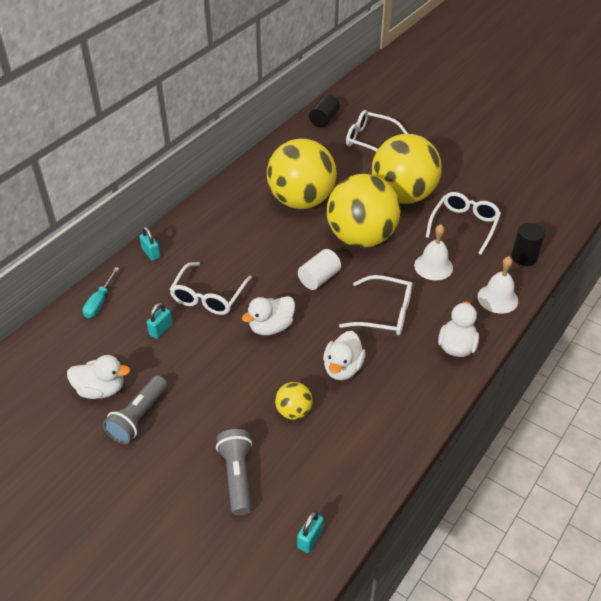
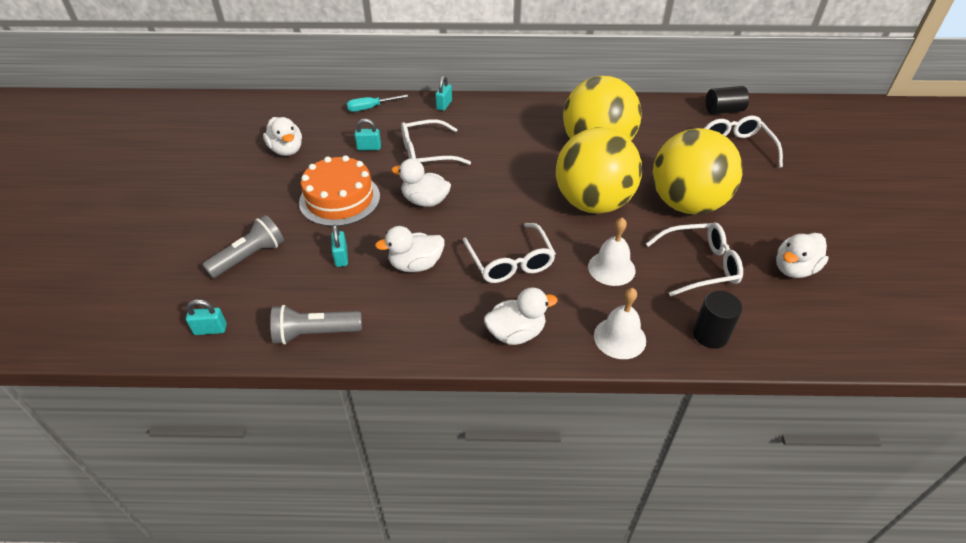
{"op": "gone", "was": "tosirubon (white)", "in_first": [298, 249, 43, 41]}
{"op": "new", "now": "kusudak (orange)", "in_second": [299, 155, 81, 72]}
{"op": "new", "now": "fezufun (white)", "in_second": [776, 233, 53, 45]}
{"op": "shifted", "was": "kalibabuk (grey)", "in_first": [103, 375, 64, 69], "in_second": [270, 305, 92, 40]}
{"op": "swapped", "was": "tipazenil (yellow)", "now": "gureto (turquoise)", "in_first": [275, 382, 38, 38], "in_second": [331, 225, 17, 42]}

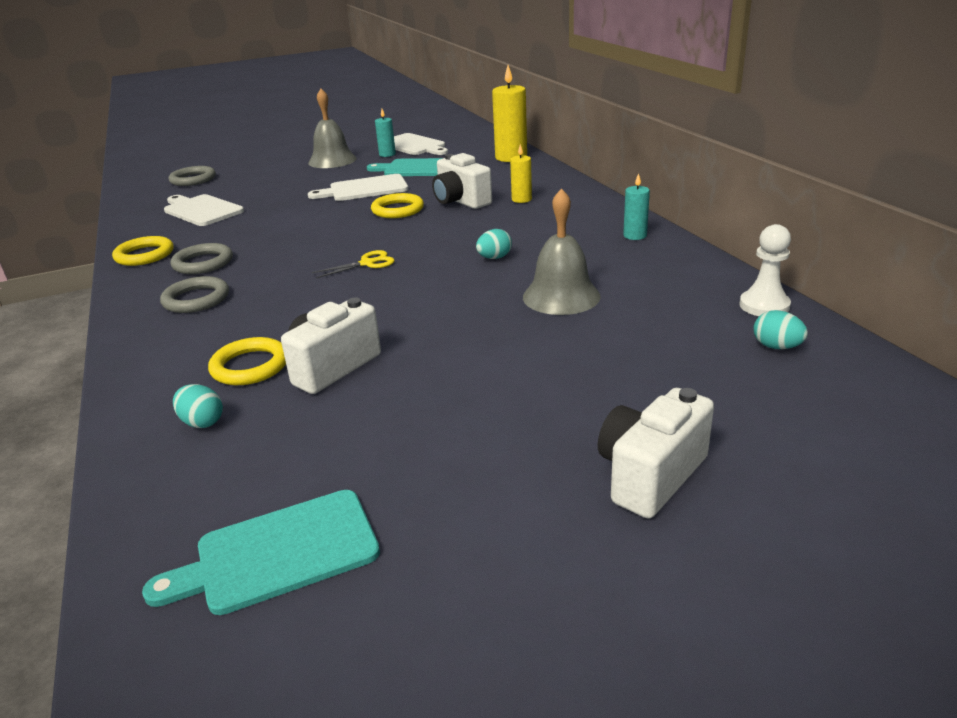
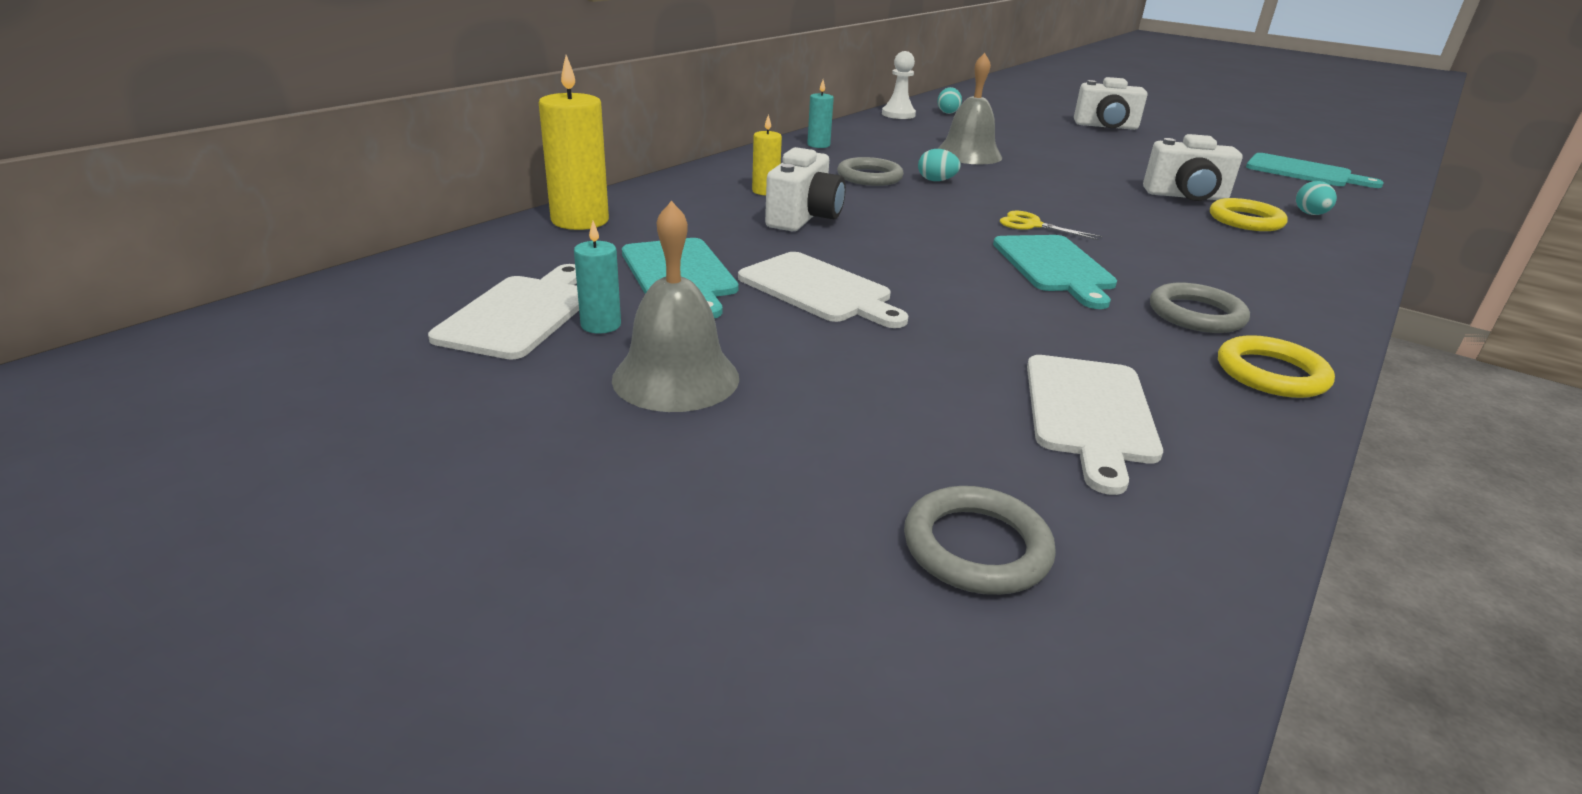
{"op": "gone", "was": "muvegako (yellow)", "in_first": [371, 193, 53, 25]}
{"op": "new", "now": "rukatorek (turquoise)", "in_second": [993, 235, 124, 74]}
{"op": "shifted", "was": "muvegako (grey)", "in_first": [160, 276, 69, 37], "in_second": [837, 157, 67, 29]}

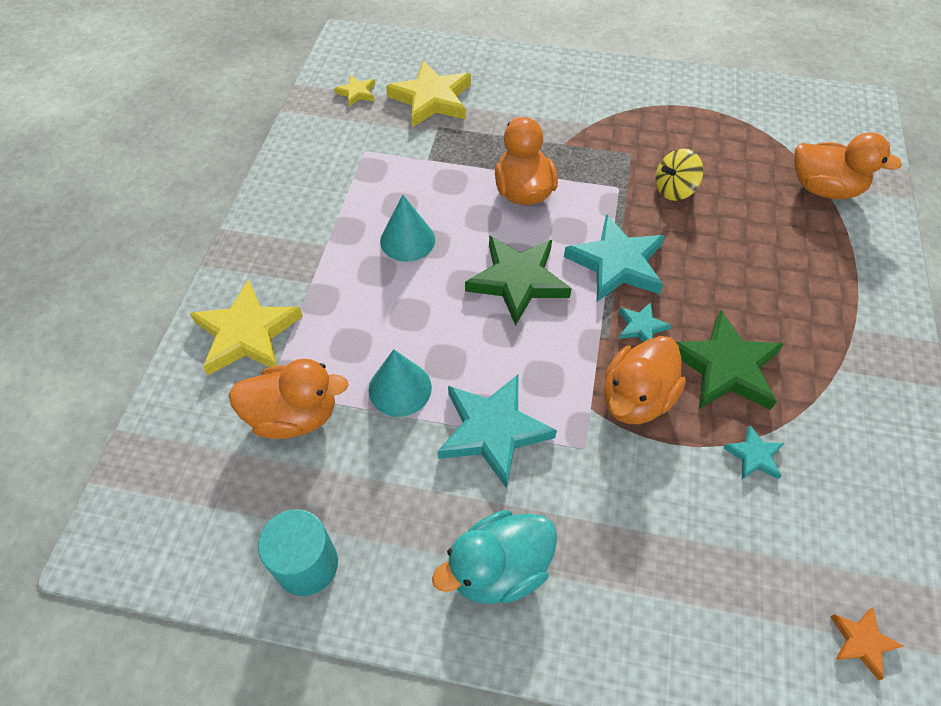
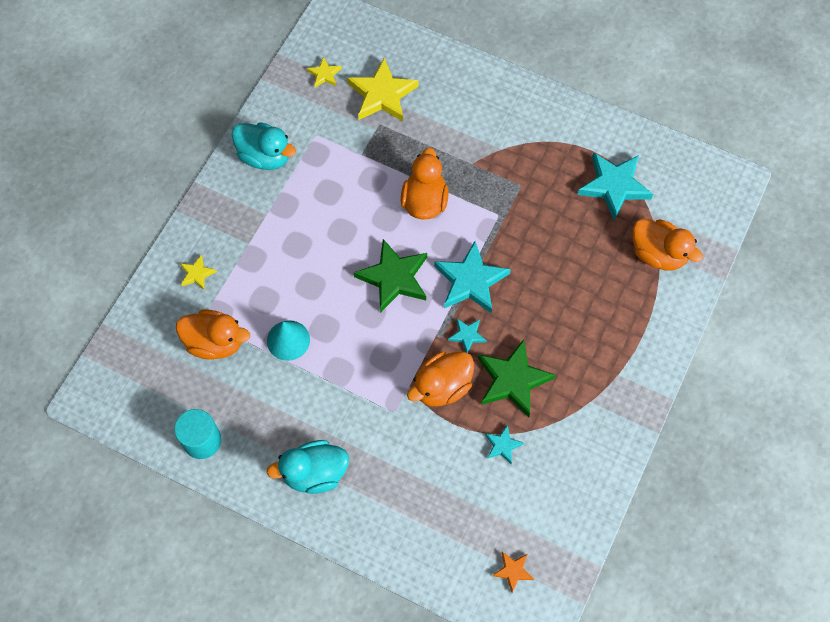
{"op": "gone", "was": "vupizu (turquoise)", "in_first": [380, 195, 55, 67]}
{"op": "gone", "was": "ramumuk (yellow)", "in_first": [655, 149, 48, 52]}
{"op": "new", "now": "fezufun (turquoise)", "in_second": [232, 122, 64, 48]}
{"op": "shifted", "was": "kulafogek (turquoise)", "in_first": [438, 375, 119, 114], "in_second": [577, 152, 76, 68]}
{"op": "scaled", "was": "kulafogek (yellow)", "in_first": [190, 279, 113, 96], "in_second": [180, 255, 37, 35], "ratio": 0.49}

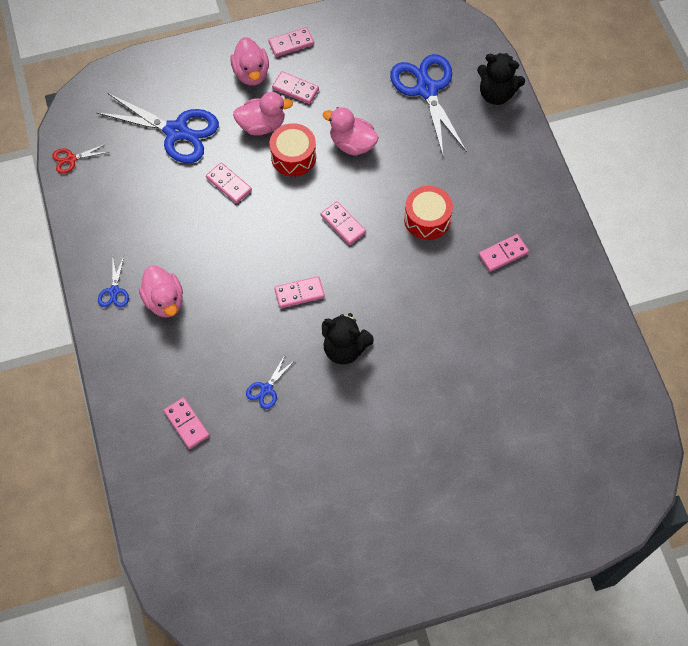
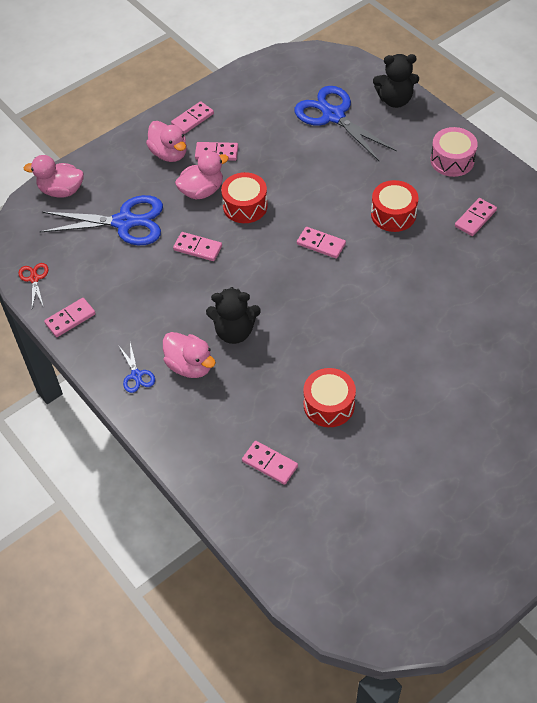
{"op": "new", "now": "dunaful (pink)", "in_second": [430, 127, 48, 50]}
{"op": "shifted", "was": "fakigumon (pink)", "in_first": [274, 276, 51, 32], "in_second": [44, 298, 52, 39]}
{"op": "shifted", "was": "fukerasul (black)", "in_first": [322, 313, 52, 51], "in_second": [206, 287, 55, 57]}
{"op": "shifted", "was": "fezufun (pink)", "in_first": [323, 107, 56, 49], "in_second": [23, 155, 61, 43]}
{"op": "swapped", "was": "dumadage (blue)", "now": "dunaful (red)", "in_first": [246, 355, 50, 54], "in_second": [303, 368, 53, 59]}
{"op": "rotated", "was": "dumadage (red)", "in_first": [52, 143, 57, 31], "in_second": [19, 263, 30, 45], "clockwise": 120}

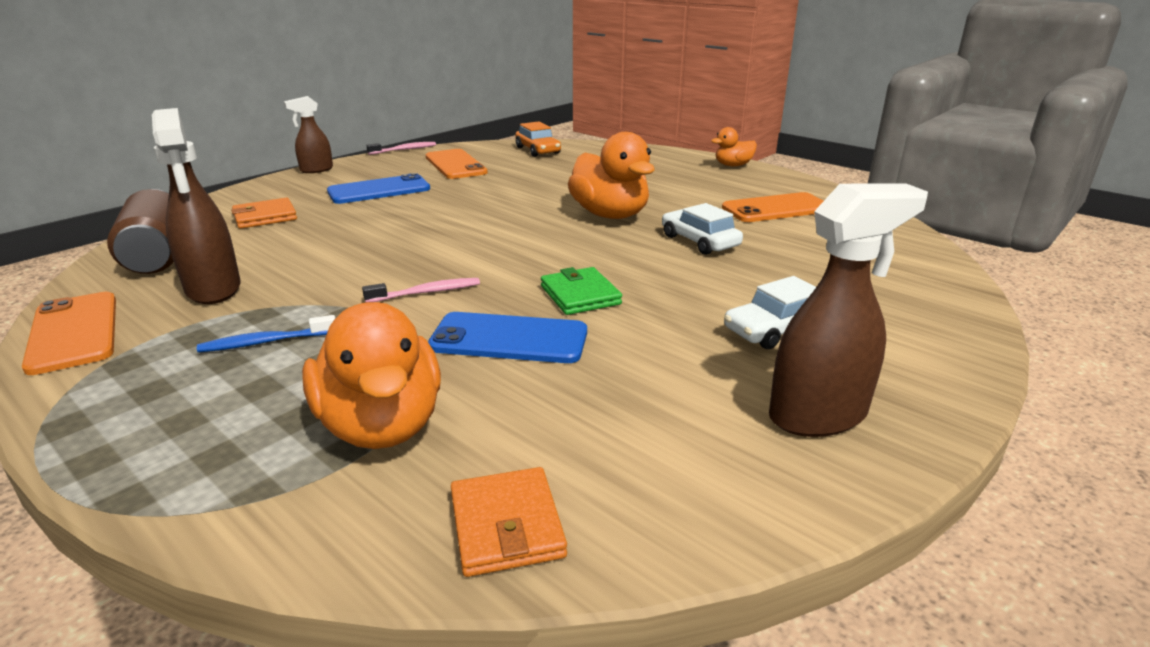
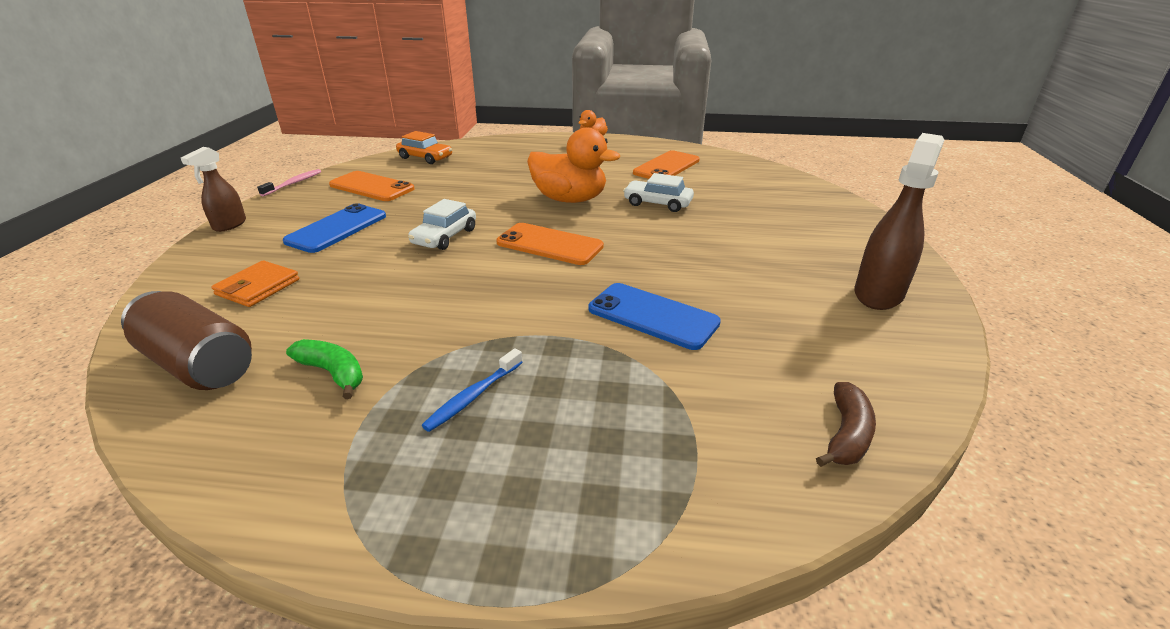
{"op": "gone", "was": "fezufun (orange)", "in_first": [302, 302, 139, 147]}
{"op": "gone", "was": "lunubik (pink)", "in_first": [362, 278, 118, 24]}
{"op": "gone", "was": "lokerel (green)", "in_first": [541, 267, 81, 48]}
{"op": "shifted", "was": "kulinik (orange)", "in_first": [22, 292, 94, 83], "in_second": [496, 223, 108, 42]}
{"op": "shifted", "was": "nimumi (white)", "in_first": [724, 276, 92, 73], "in_second": [408, 199, 68, 51]}
{"op": "swapped", "was": "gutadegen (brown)", "now": "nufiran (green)", "in_first": [152, 108, 89, 196], "in_second": [286, 339, 77, 60]}
{"op": "swapped", "was": "lokerel (orange)", "now": "nufiran (brown)", "in_first": [451, 467, 116, 110], "in_second": [816, 382, 60, 85]}
{"op": "rotated", "was": "kulinik (blue)", "in_first": [428, 312, 159, 51], "in_second": [588, 283, 133, 67], "clockwise": 60}

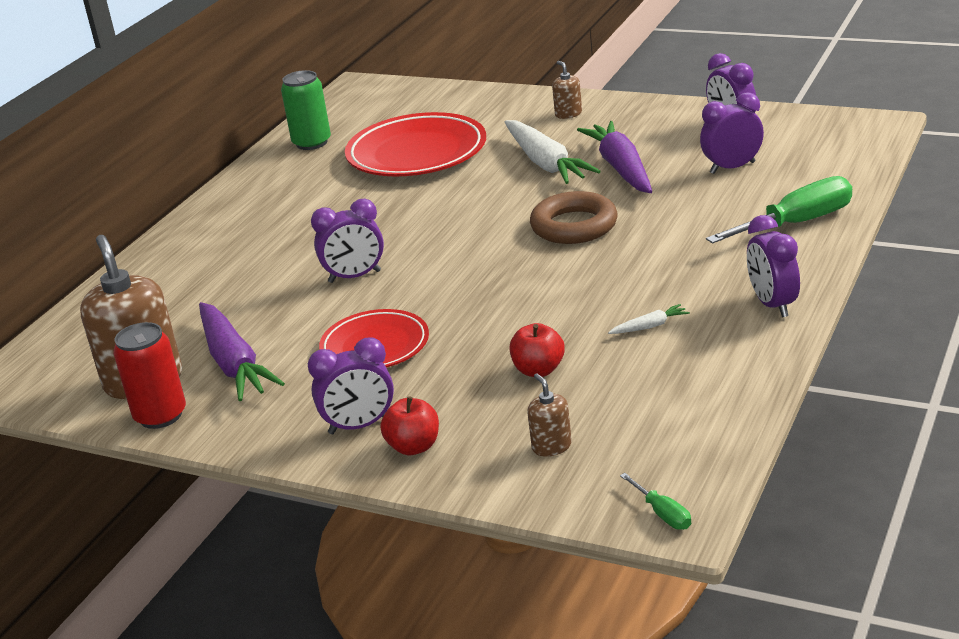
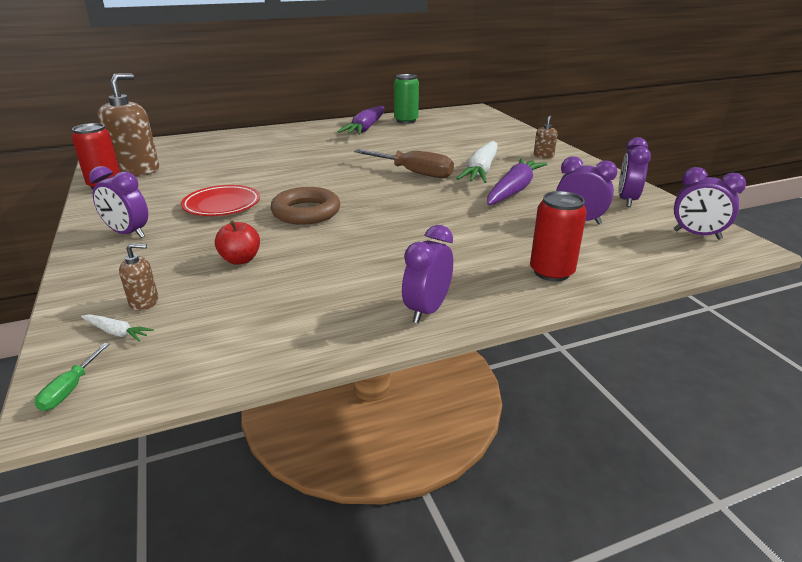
{"op": "gone", "was": "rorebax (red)", "in_first": [345, 112, 141, 64]}
{"op": "gone", "was": "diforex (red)", "in_first": [380, 396, 59, 59]}
{"op": "new", "now": "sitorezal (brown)", "in_second": [354, 149, 100, 29]}
{"op": "shifted", "was": "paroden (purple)", "in_first": [199, 302, 86, 99], "in_second": [338, 106, 47, 29]}
{"op": "shifted", "was": "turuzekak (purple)", "in_first": [311, 199, 73, 84], "in_second": [673, 167, 73, 73]}
{"op": "shifted", "was": "muvegako (brown)", "in_first": [530, 191, 88, 53], "in_second": [271, 187, 69, 38]}
{"op": "shifted", "was": "paroden (white)", "in_first": [608, 304, 82, 30], "in_second": [81, 314, 73, 27]}
{"op": "swapped", "was": "sitorezal (green)", "now": "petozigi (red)", "in_first": [706, 176, 146, 68], "in_second": [530, 191, 57, 90]}
{"op": "rotated", "was": "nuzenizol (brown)", "in_first": [527, 373, 45, 84], "in_second": [119, 243, 40, 68], "clockwise": 60}

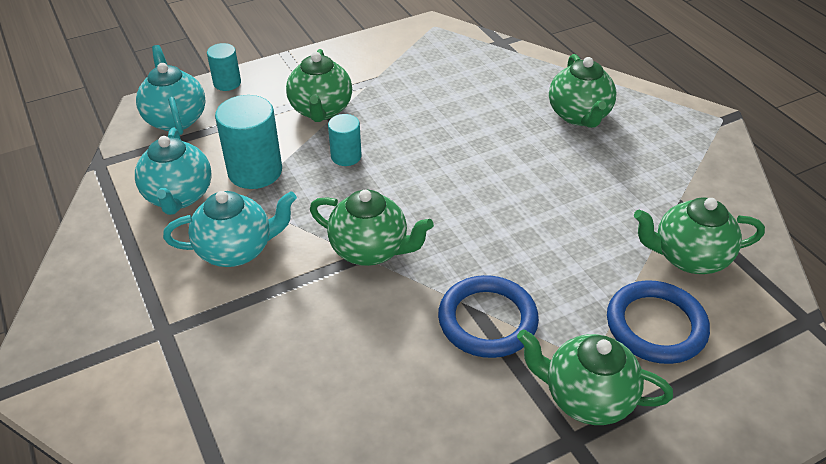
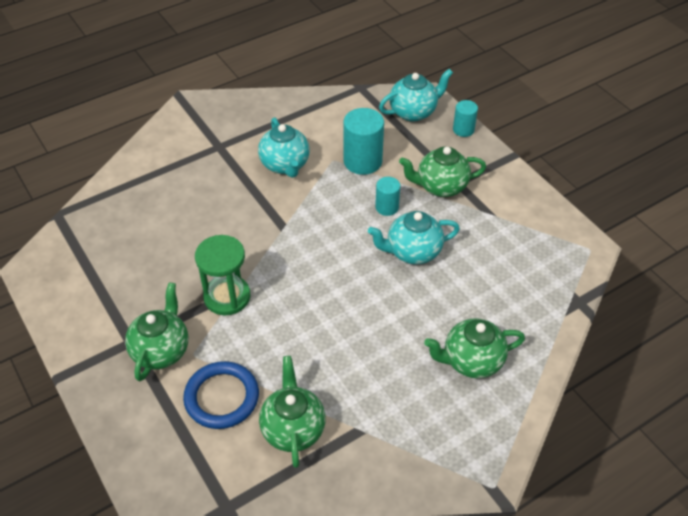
{"op": "gone", "was": "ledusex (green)", "in_first": [310, 190, 124, 76]}
{"op": "shifted", "was": "ledusex (turquoise)", "in_first": [135, 128, 77, 87], "in_second": [368, 211, 92, 53]}
{"op": "swapped", "was": "muvegako (blue)", "now": "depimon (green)", "in_first": [438, 275, 101, 83], "in_second": [195, 235, 56, 80]}

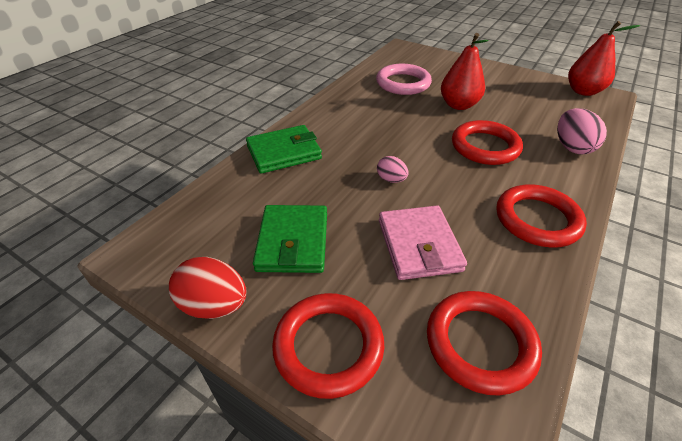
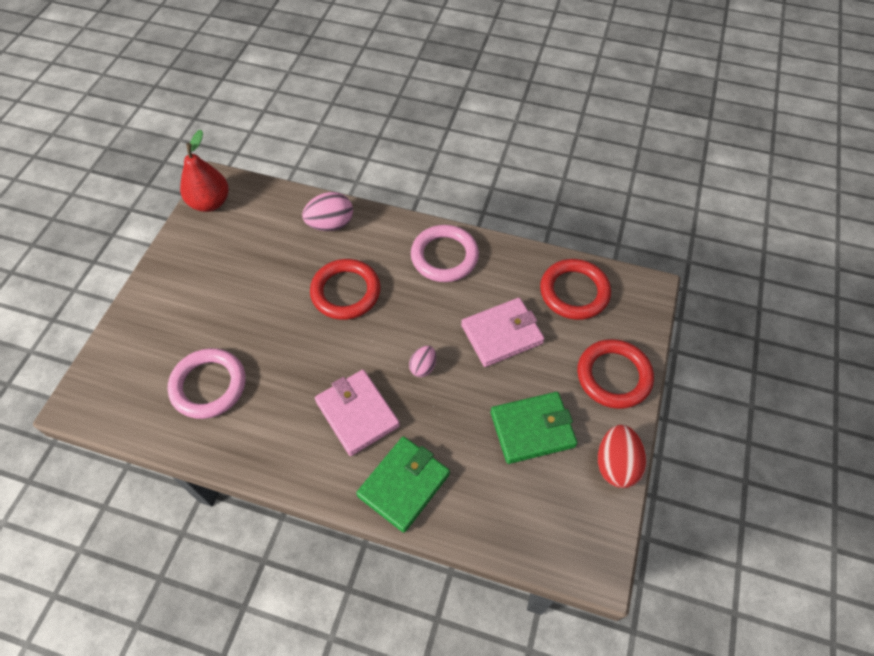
{"op": "gone", "was": "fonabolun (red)", "in_first": [441, 33, 48, 77]}
{"op": "new", "now": "lokerel (pink)", "in_second": [315, 370, 85, 86]}
{"op": "repainted", "was": "muvegako (red)", "now": "muvegako (pink)", "in_first": [496, 184, 91, 64], "in_second": [411, 225, 68, 57]}
{"op": "rotated", "was": "lokerel (green)", "in_first": [246, 125, 76, 49], "in_second": [356, 436, 94, 97], "clockwise": 75}

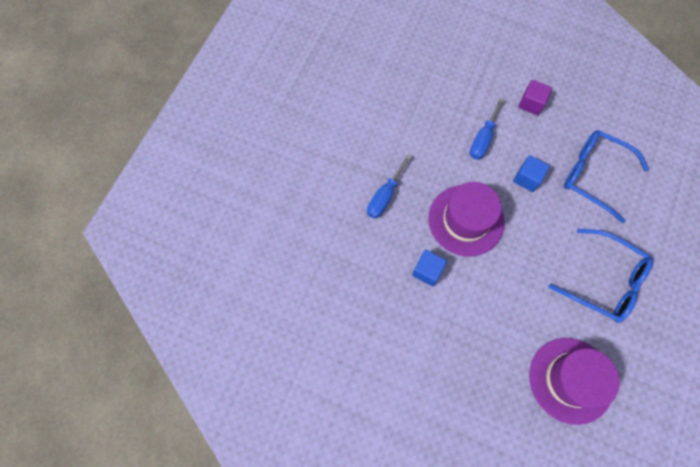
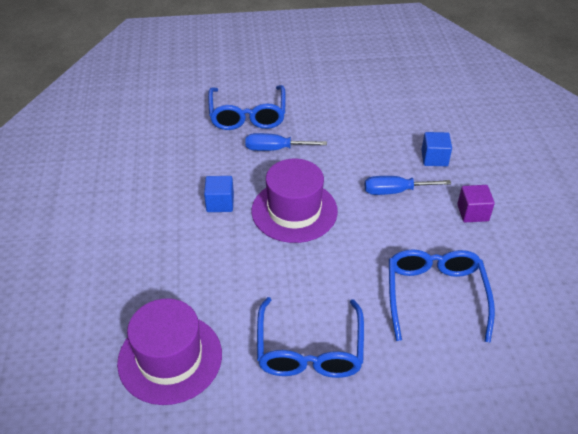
{"op": "new", "now": "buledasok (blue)", "in_second": [208, 85, 78, 45]}
{"op": "shifted", "was": "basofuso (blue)", "in_first": [513, 155, 37, 37], "in_second": [421, 132, 31, 34]}

